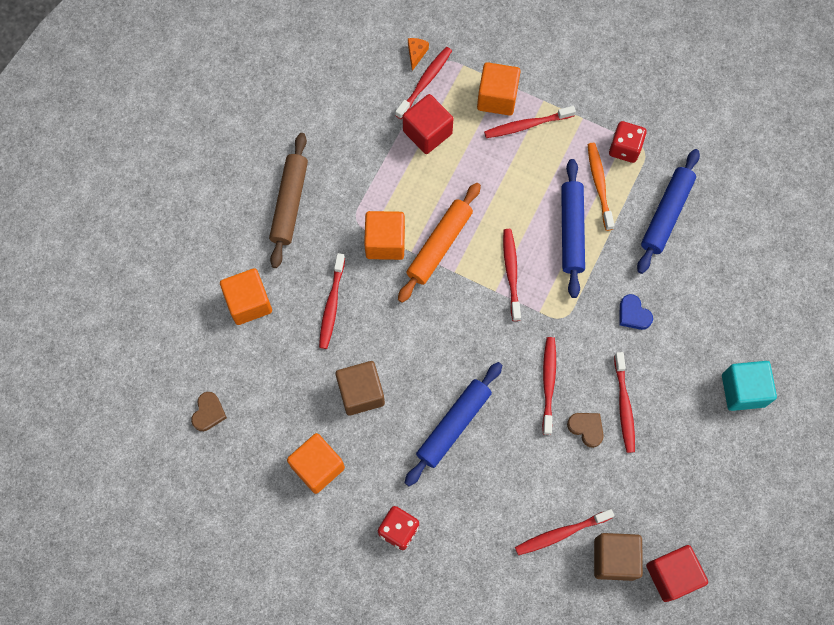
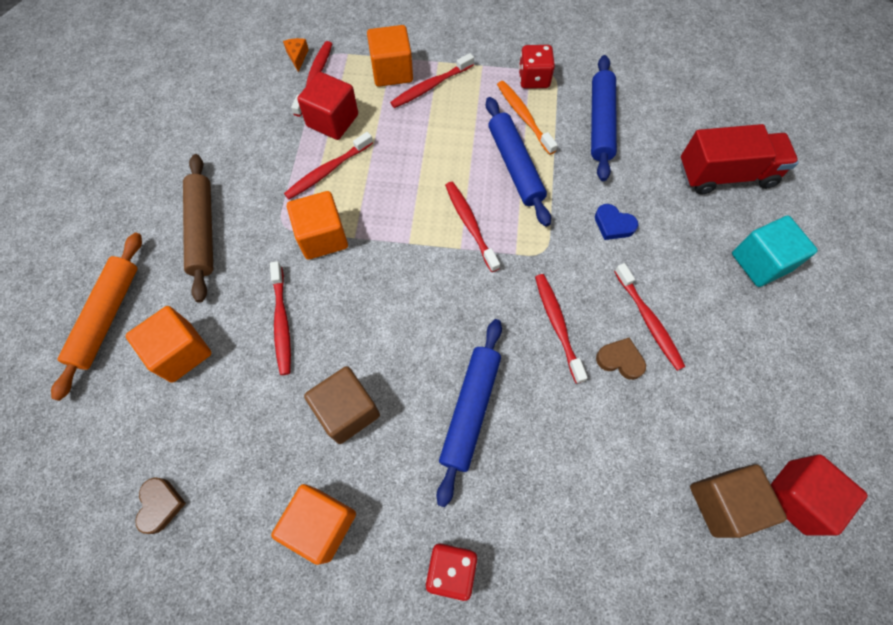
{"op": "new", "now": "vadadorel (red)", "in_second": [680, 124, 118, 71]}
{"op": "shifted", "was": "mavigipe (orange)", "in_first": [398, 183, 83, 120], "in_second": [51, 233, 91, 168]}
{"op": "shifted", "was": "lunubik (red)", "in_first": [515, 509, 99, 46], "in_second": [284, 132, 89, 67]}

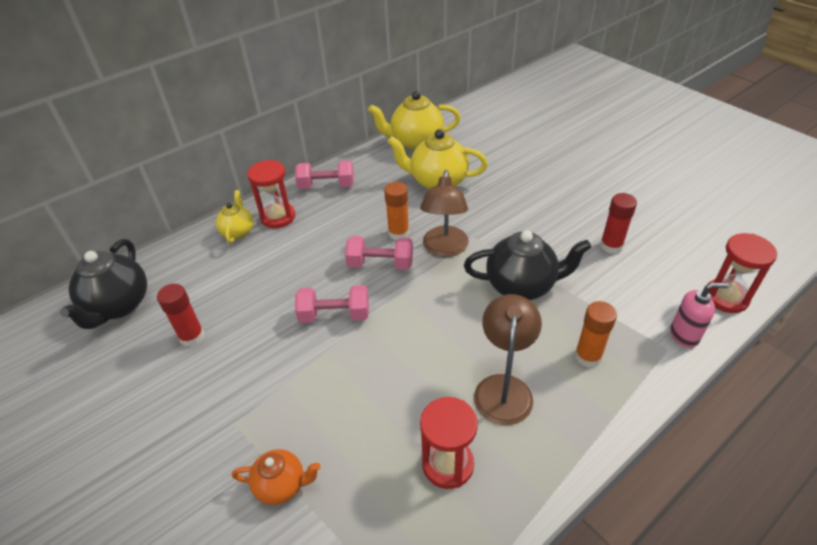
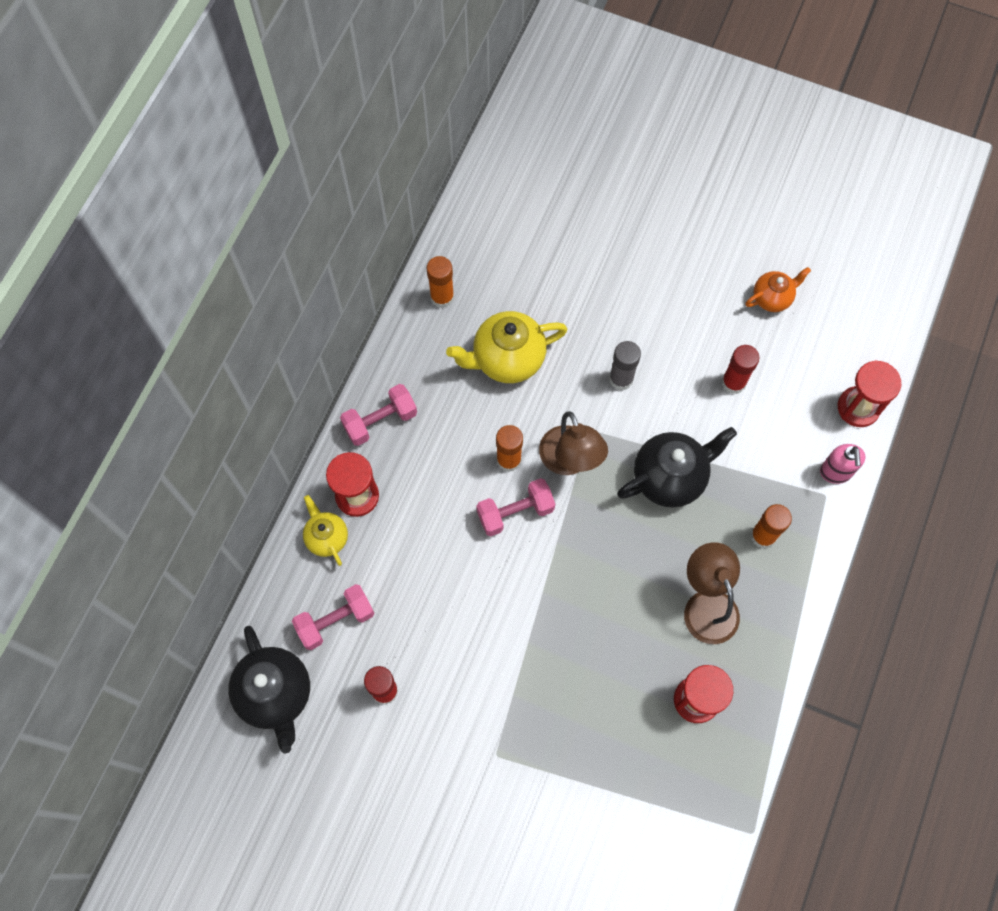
{"op": "new", "now": "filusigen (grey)", "in_second": [609, 341, 32, 49]}
{"op": "shifted", "was": "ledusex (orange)", "in_first": [232, 449, 89, 56], "in_second": [745, 267, 66, 45]}
{"op": "shifted", "was": "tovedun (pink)", "in_first": [295, 285, 74, 38], "in_second": [292, 584, 82, 66]}
{"op": "swapped", "was": "ledusex (yellow)", "now": "filusigen (orange)", "in_first": [368, 91, 93, 59], "in_second": [427, 256, 27, 52]}
{"op": "rotated", "was": "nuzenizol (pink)", "in_first": [670, 283, 58, 65], "in_second": [820, 444, 45, 40], "clockwise": 120}

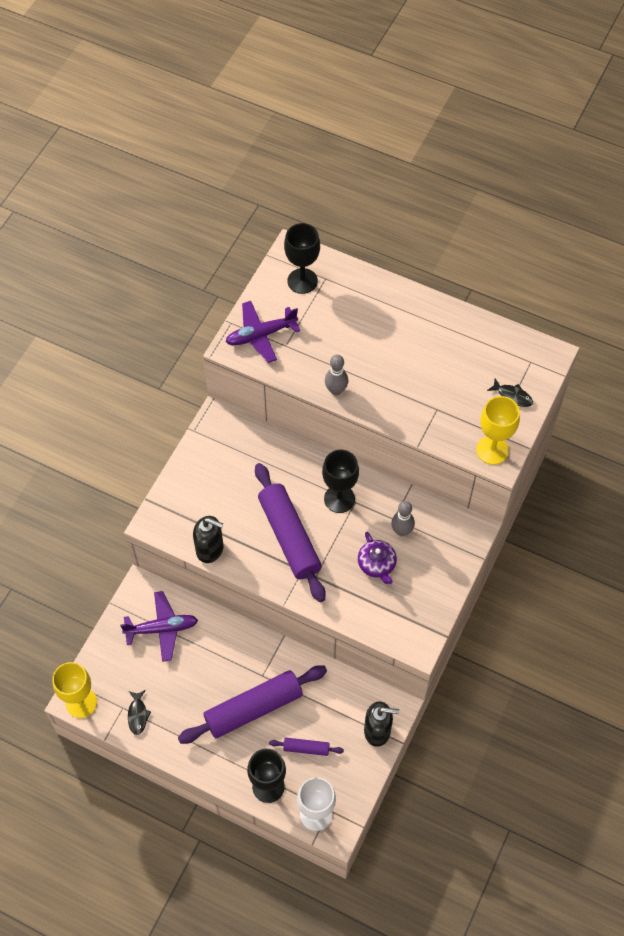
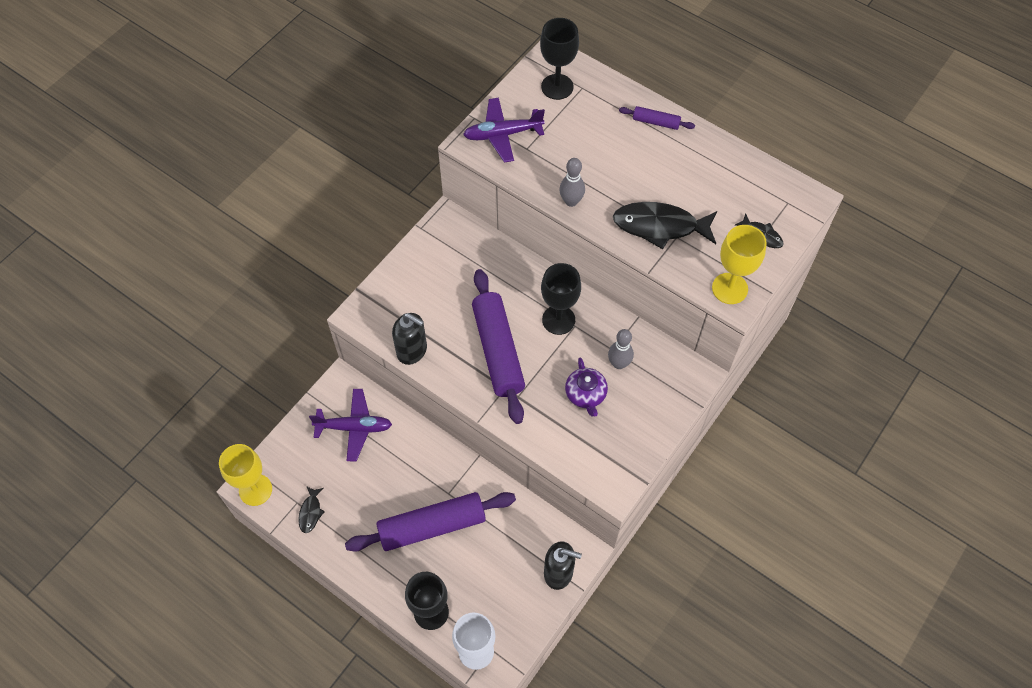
{"op": "new", "now": "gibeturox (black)", "in_second": [613, 202, 104, 47]}
{"op": "shifted", "was": "mavigipe (purple)", "in_first": [269, 738, 75, 18], "in_second": [619, 106, 76, 24]}

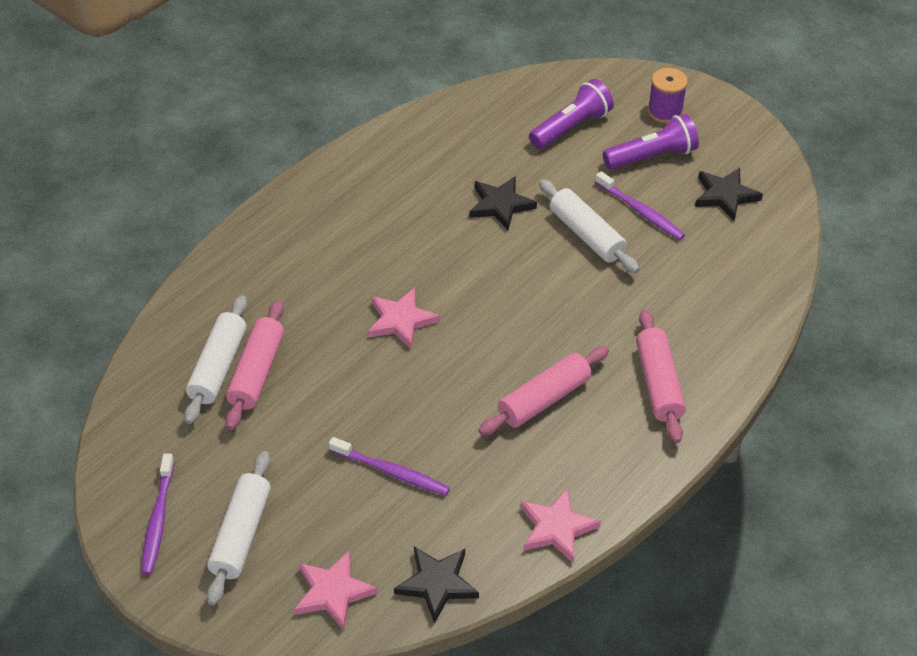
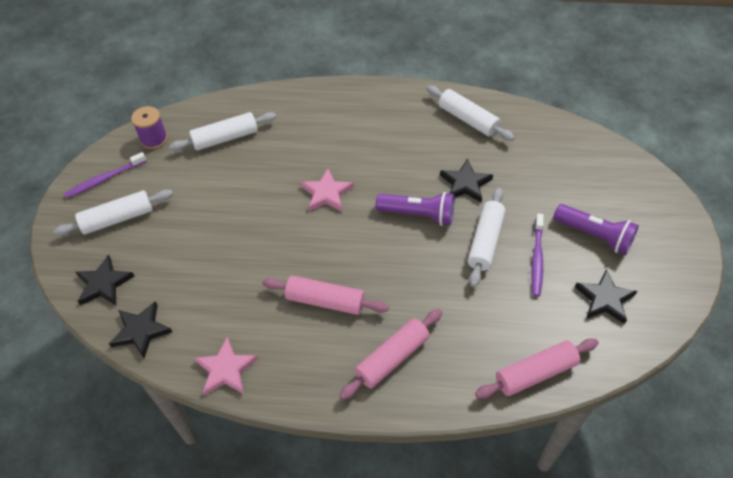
{"op": "gone", "was": "lunubik (purple)", "in_first": [329, 437, 121, 59]}
{"op": "new", "now": "mavigipe (white)", "in_second": [426, 86, 89, 55]}
{"op": "shifted", "was": "mavigipe (pink)", "in_first": [225, 300, 59, 130], "in_second": [475, 338, 123, 61]}
{"op": "shifted", "was": "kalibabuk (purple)", "in_first": [529, 79, 85, 70], "in_second": [376, 192, 79, 34]}
{"op": "shifted", "was": "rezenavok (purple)", "in_first": [648, 68, 40, 55], "in_second": [131, 106, 37, 43]}
{"op": "repainted", "was": "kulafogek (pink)", "now": "kulafogek (black)", "in_first": [294, 550, 84, 80], "in_second": [76, 255, 58, 50]}

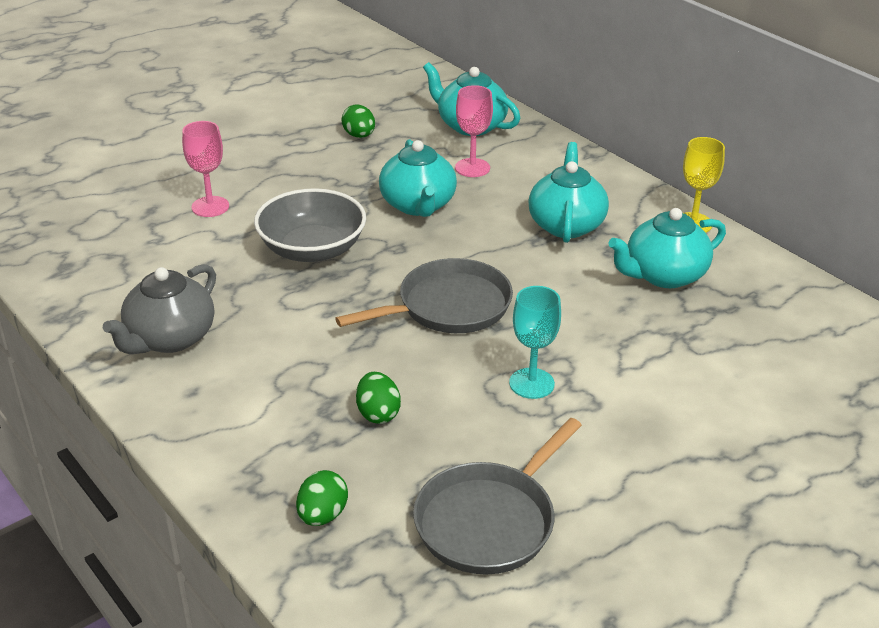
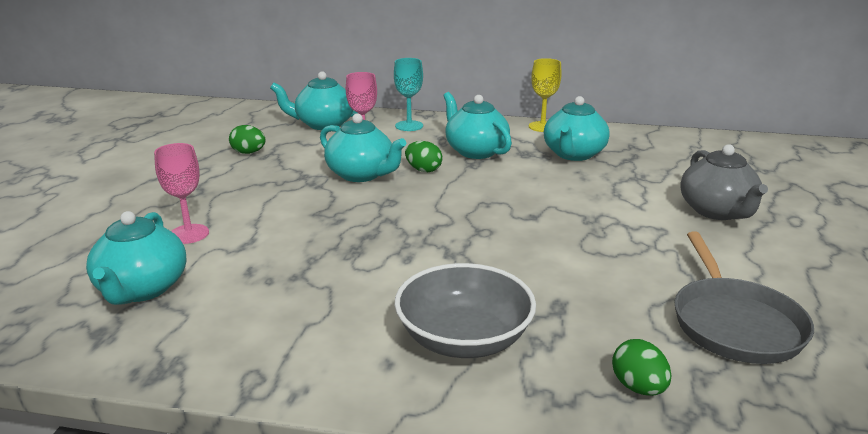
{"op": "gone", "was": "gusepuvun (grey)", "in_first": [335, 258, 178, 75]}
{"op": "new", "now": "ledusex (turquoise)", "in_second": [86, 211, 101, 94]}
{"op": "shifted", "was": "ledusex (grey)", "in_first": [103, 264, 113, 90], "in_second": [680, 144, 88, 76]}
{"op": "shifted", "was": "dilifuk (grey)", "in_first": [254, 188, 112, 74], "in_second": [394, 263, 142, 95]}
{"op": "shifted", "was": "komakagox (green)", "in_first": [356, 372, 45, 52], "in_second": [405, 141, 38, 31]}
{"op": "shifted", "was": "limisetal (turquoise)", "in_first": [509, 286, 52, 113], "in_second": [394, 58, 29, 73]}

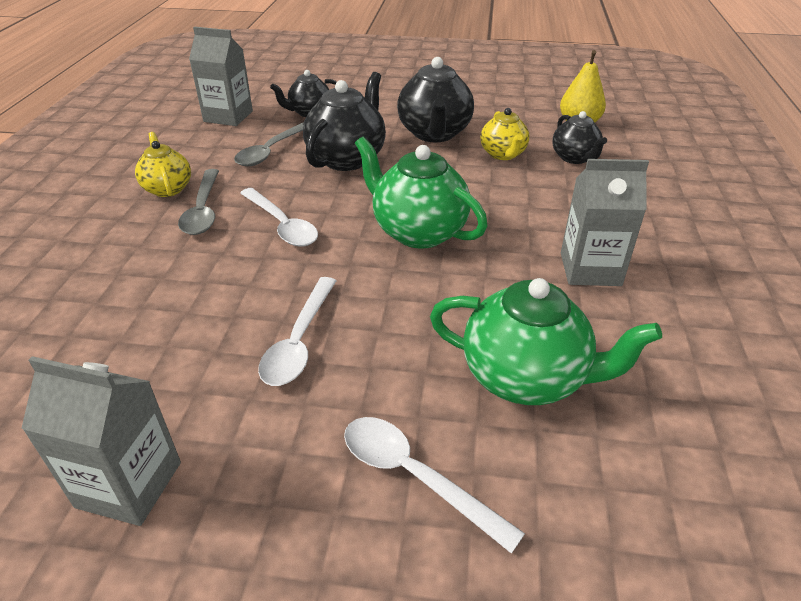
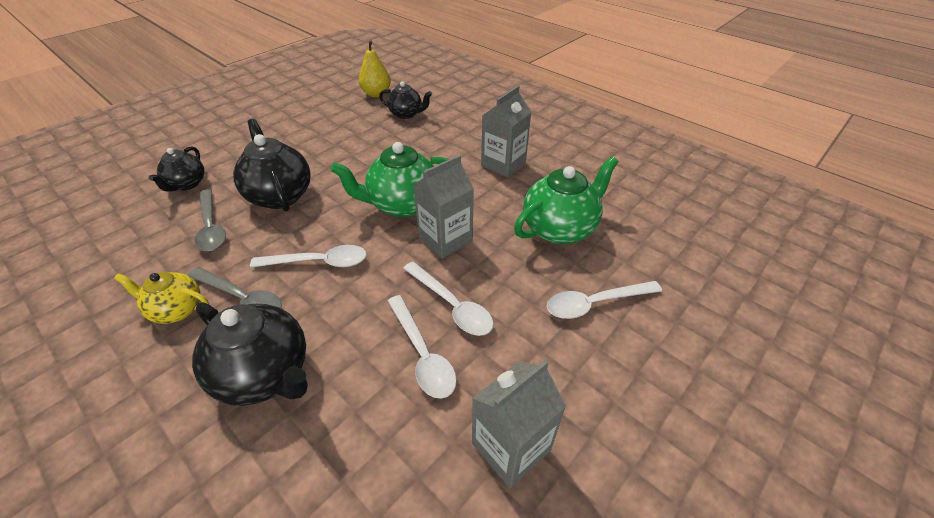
{"op": "gone", "was": "ledusex (yellow)", "in_first": [480, 108, 49, 52]}
{"op": "new", "now": "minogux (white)", "in_second": [388, 295, 69, 104]}
{"op": "shifted", "was": "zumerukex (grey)", "in_first": [189, 27, 64, 99], "in_second": [414, 155, 60, 104]}
{"op": "shifted", "was": "ledusex (black)", "in_first": [397, 57, 77, 85], "in_second": [192, 302, 116, 104]}

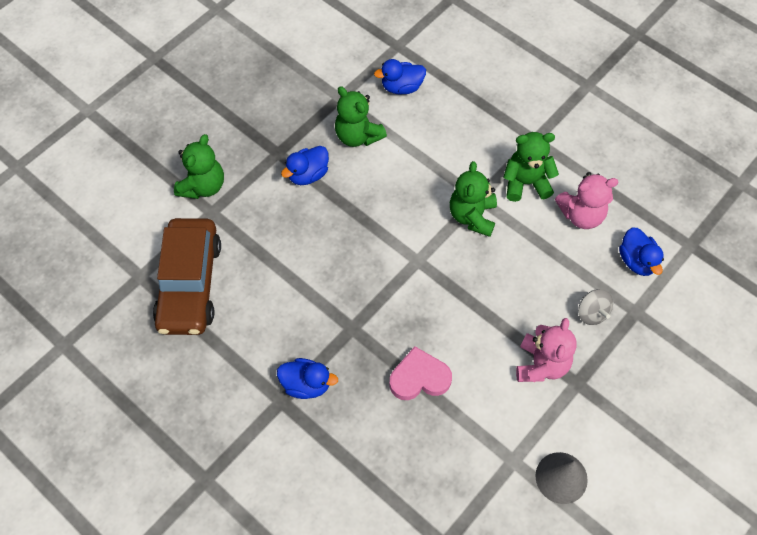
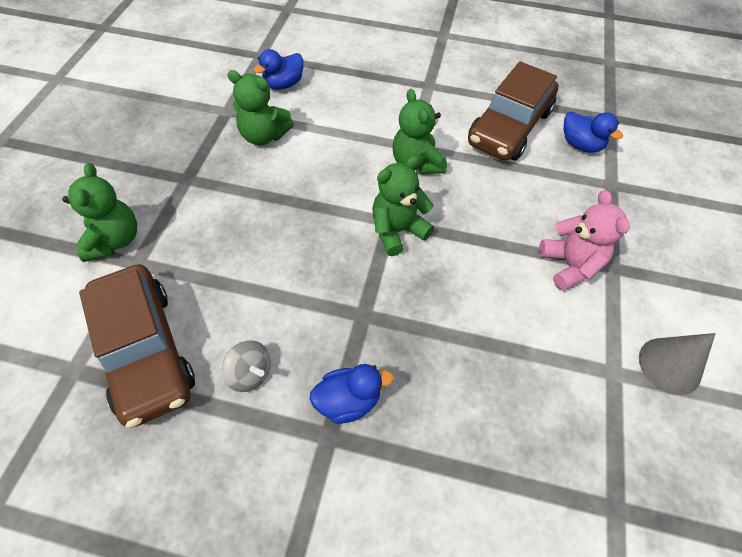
{"op": "gone", "was": "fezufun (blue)", "in_first": [281, 146, 48, 39]}
{"op": "gone", "was": "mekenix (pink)", "in_first": [389, 346, 63, 54]}
{"op": "shifted", "was": "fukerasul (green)", "in_first": [503, 132, 56, 70], "in_second": [372, 156, 62, 100]}
{"op": "shifted", "was": "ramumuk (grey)", "in_first": [578, 289, 35, 36], "in_second": [222, 340, 49, 52]}
{"op": "swapped", "was": "fukerasul (pink)", "now": "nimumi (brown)", "in_first": [555, 172, 63, 57], "in_second": [468, 61, 91, 100]}

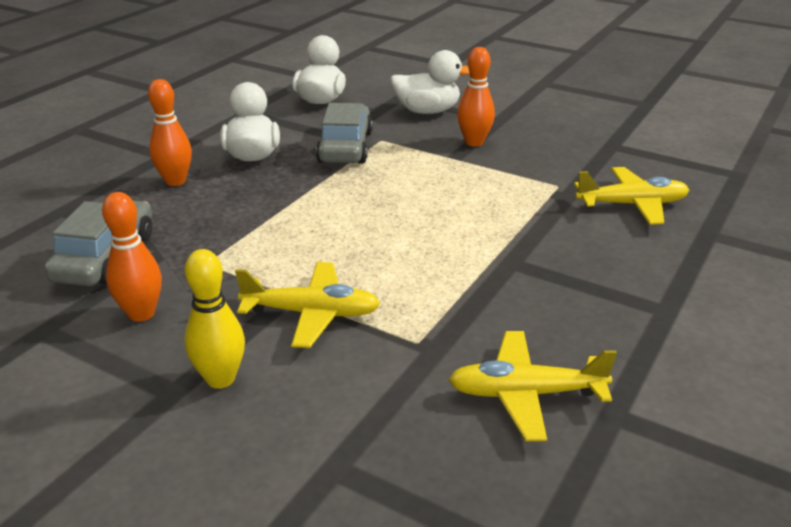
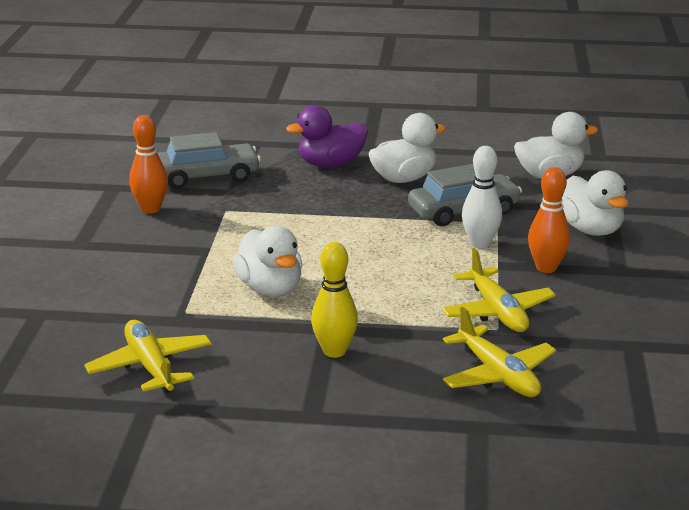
{"op": "new", "now": "fezufun (white)", "in_second": [233, 226, 69, 70]}
{"op": "new", "now": "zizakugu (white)", "in_second": [462, 146, 40, 103]}
{"op": "shifted", "was": "zizakugu (yellow)", "in_first": [185, 249, 60, 140], "in_second": [311, 242, 47, 116]}
{"op": "shifted", "was": "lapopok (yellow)", "in_first": [235, 262, 145, 86], "in_second": [442, 248, 114, 84]}
{"op": "swapped", "was": "zizakugu (orange)", "now": "fezufun (purple)", "in_first": [148, 79, 44, 107], "in_second": [286, 105, 82, 62]}

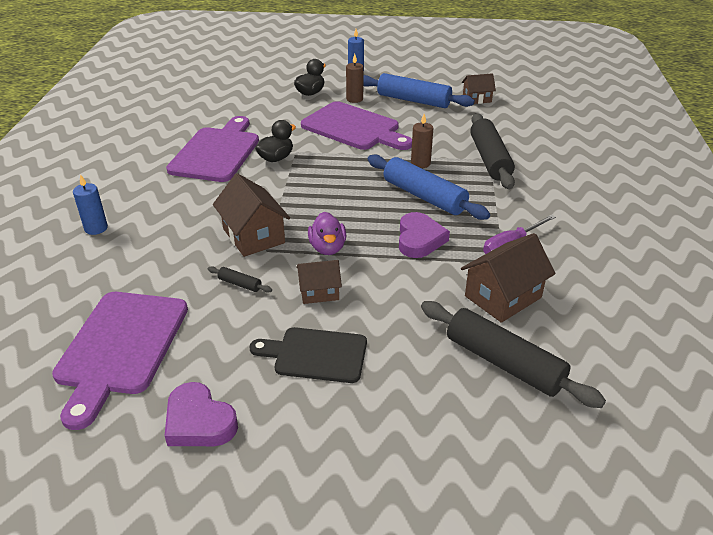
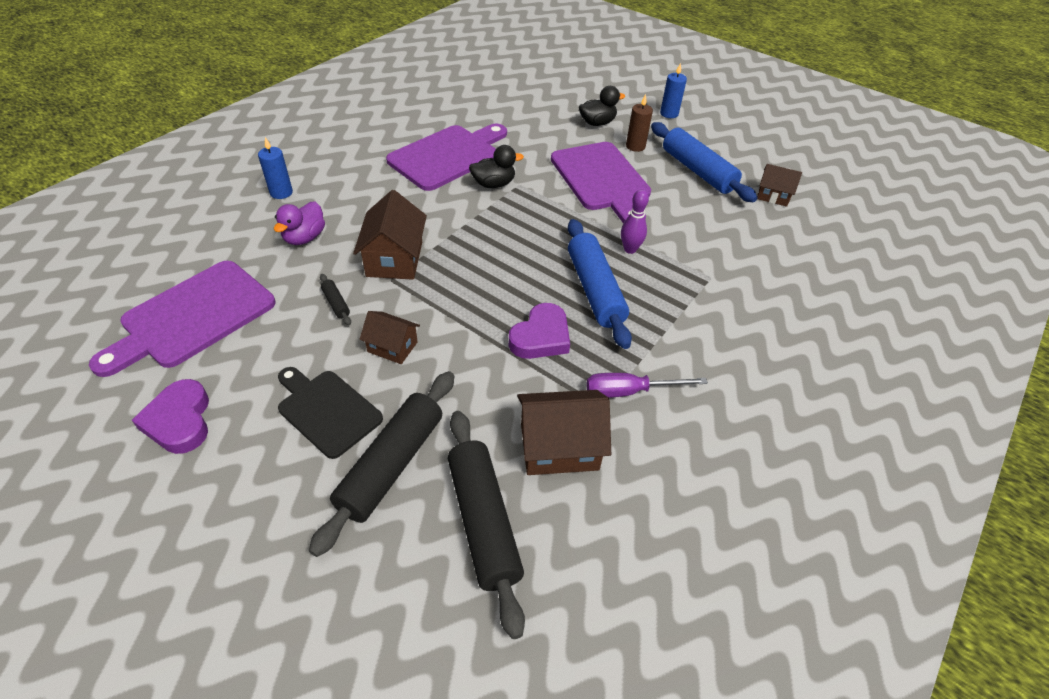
{"op": "shifted", "was": "fezufun (purple)", "in_first": [308, 212, 38, 43], "in_second": [274, 201, 51, 44]}
{"op": "shifted", "was": "mavigipe (black)", "in_first": [470, 113, 45, 76], "in_second": [309, 371, 145, 186]}
{"op": "swapped", "was": "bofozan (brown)", "now": "zizakugu (purple)", "in_first": [411, 114, 22, 54], "in_second": [621, 189, 28, 65]}

